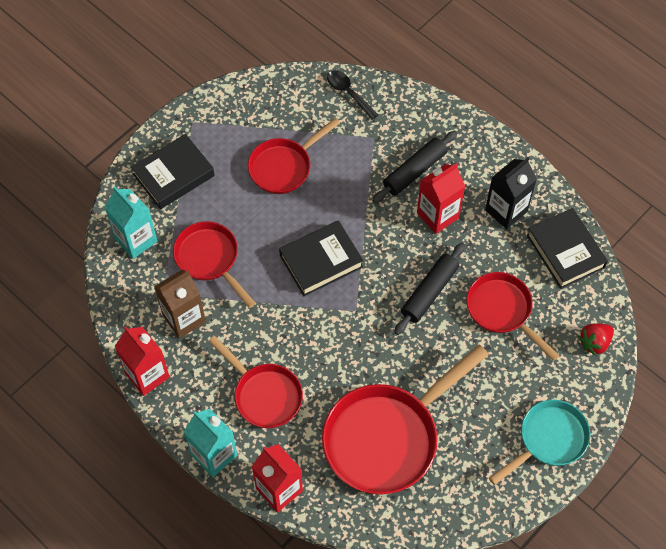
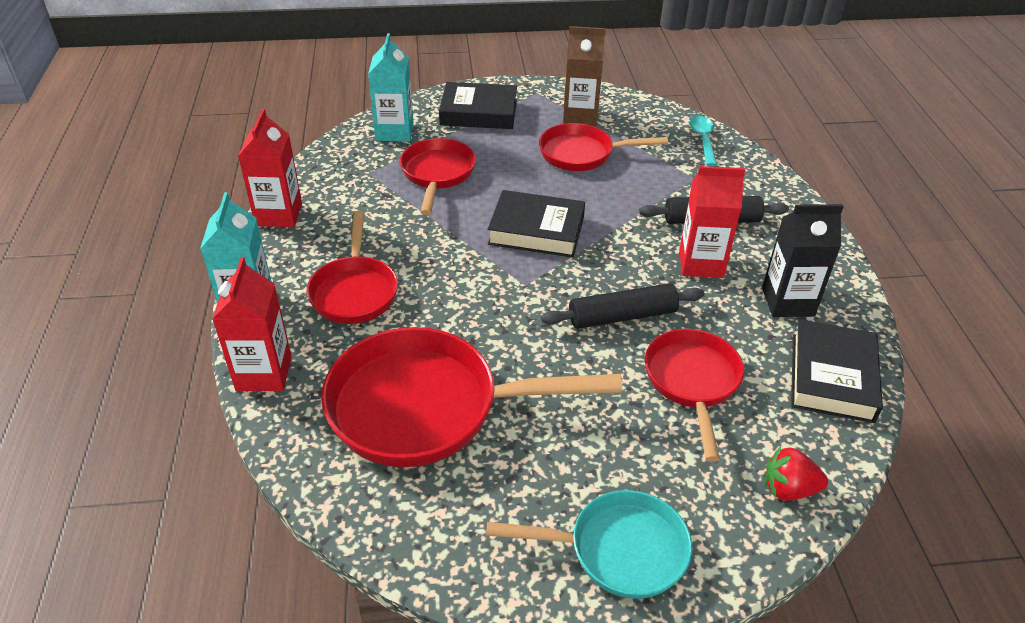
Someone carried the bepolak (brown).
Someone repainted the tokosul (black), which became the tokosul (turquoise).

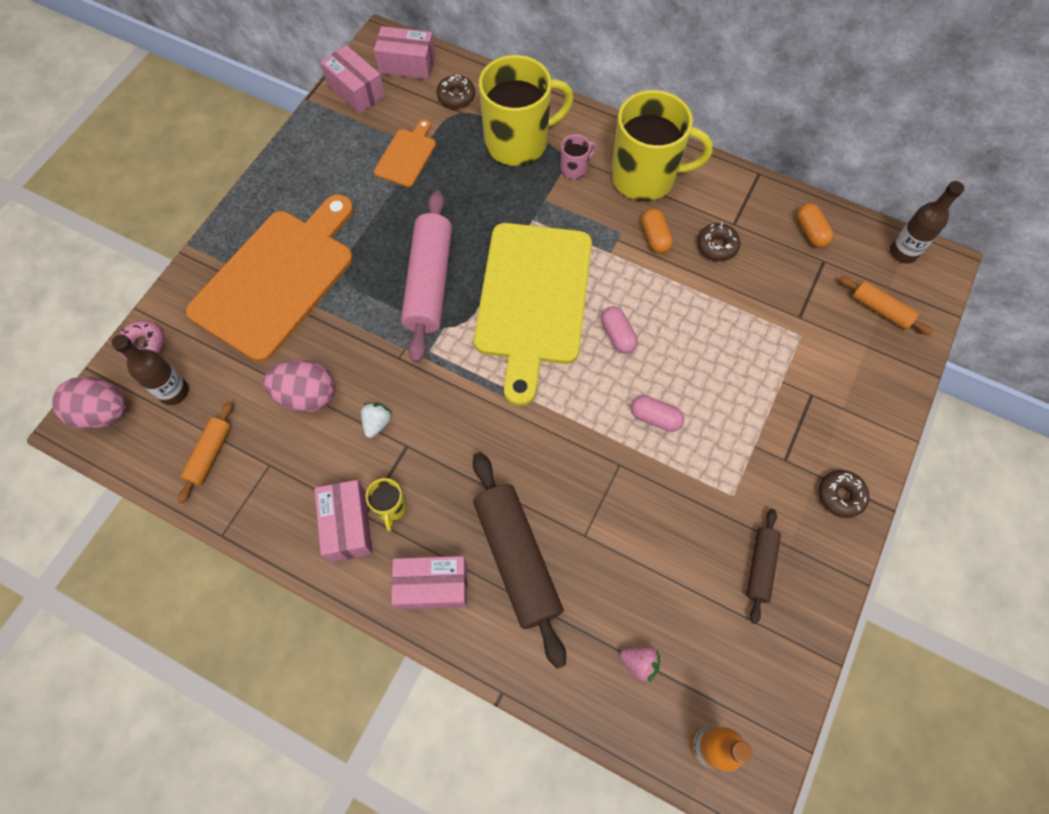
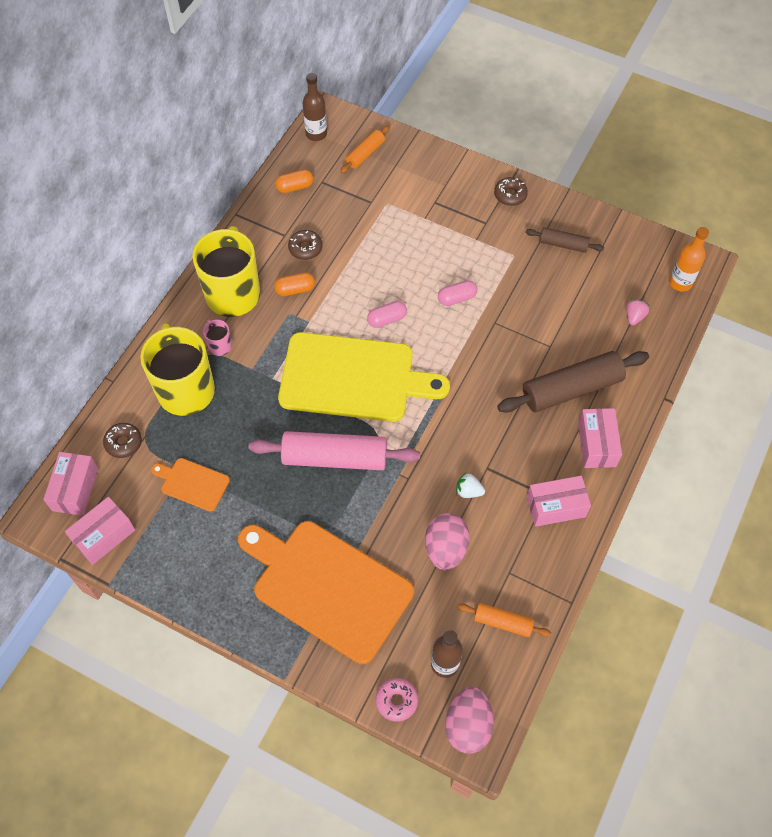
Someone took away the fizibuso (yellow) (no. 1 from left).
Someone rotated the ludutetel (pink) (no. 2 from left) by 45 degrees clockwise.

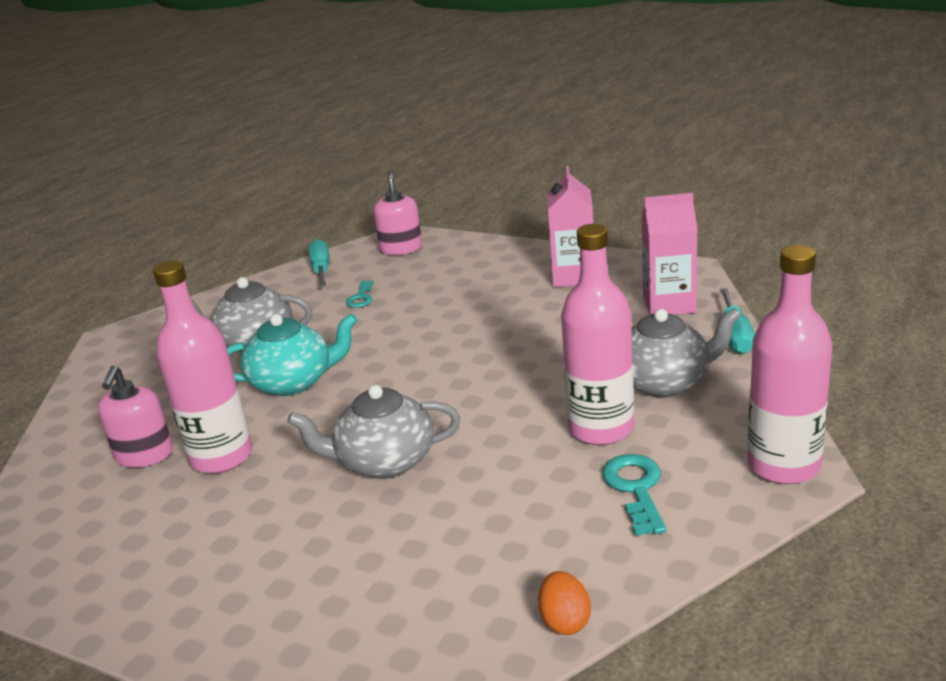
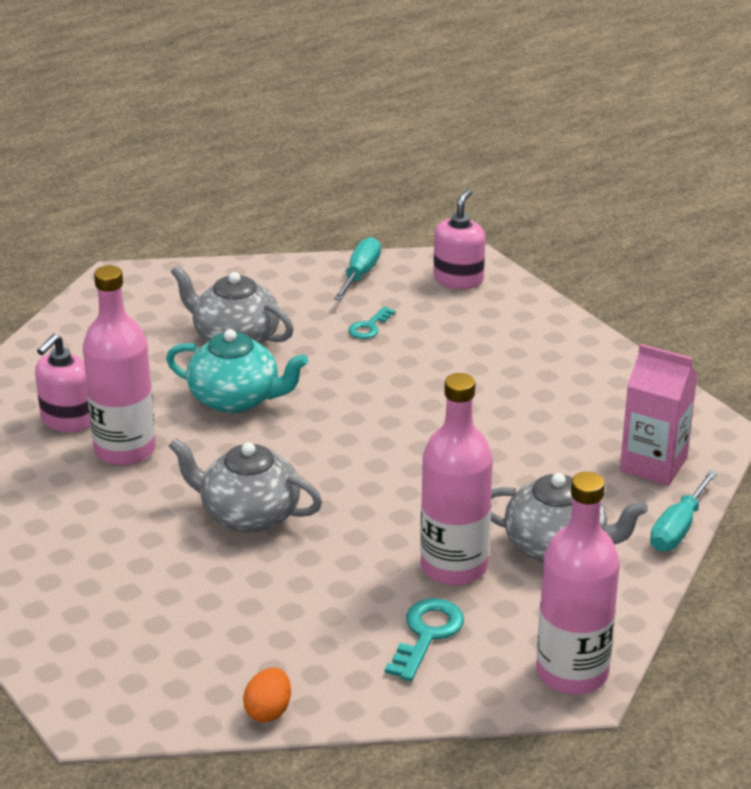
Someone took away the bepolak (pink) (no. 1 from left).

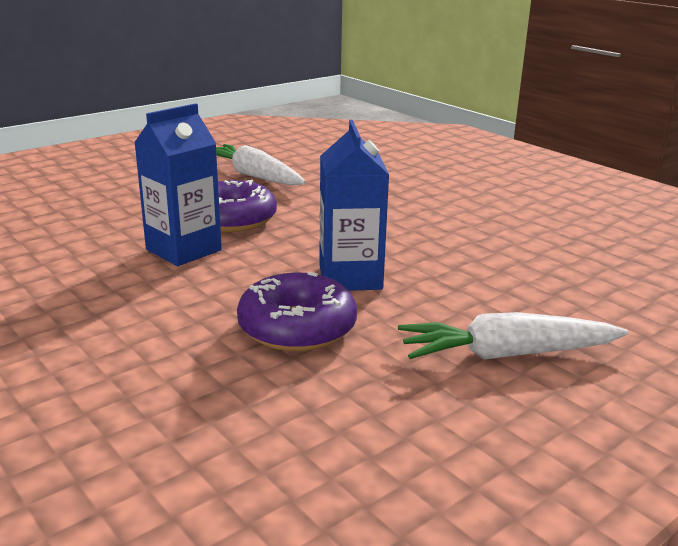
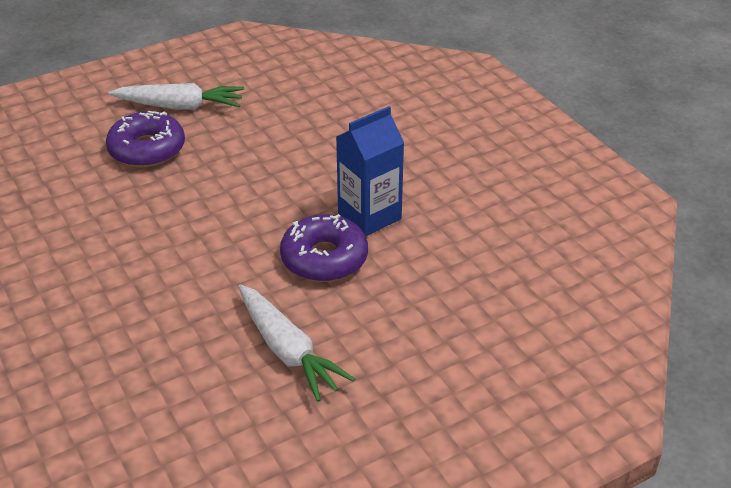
Someone carried the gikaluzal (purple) (no. 2 from left in the first image).
Someone took away the bepolak (blue) (no. 2 from left).

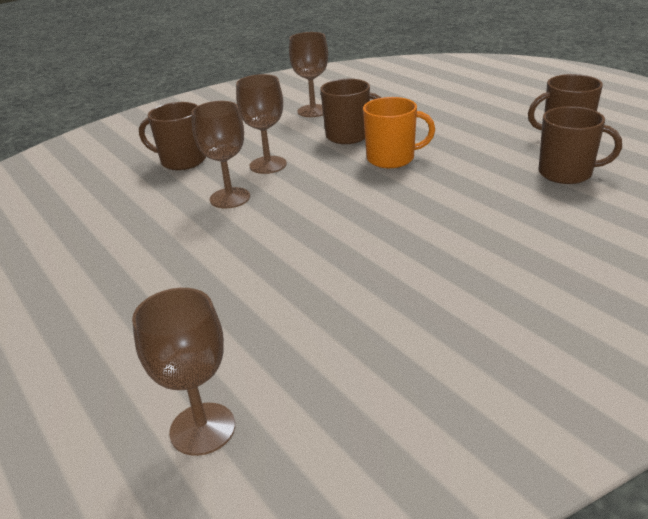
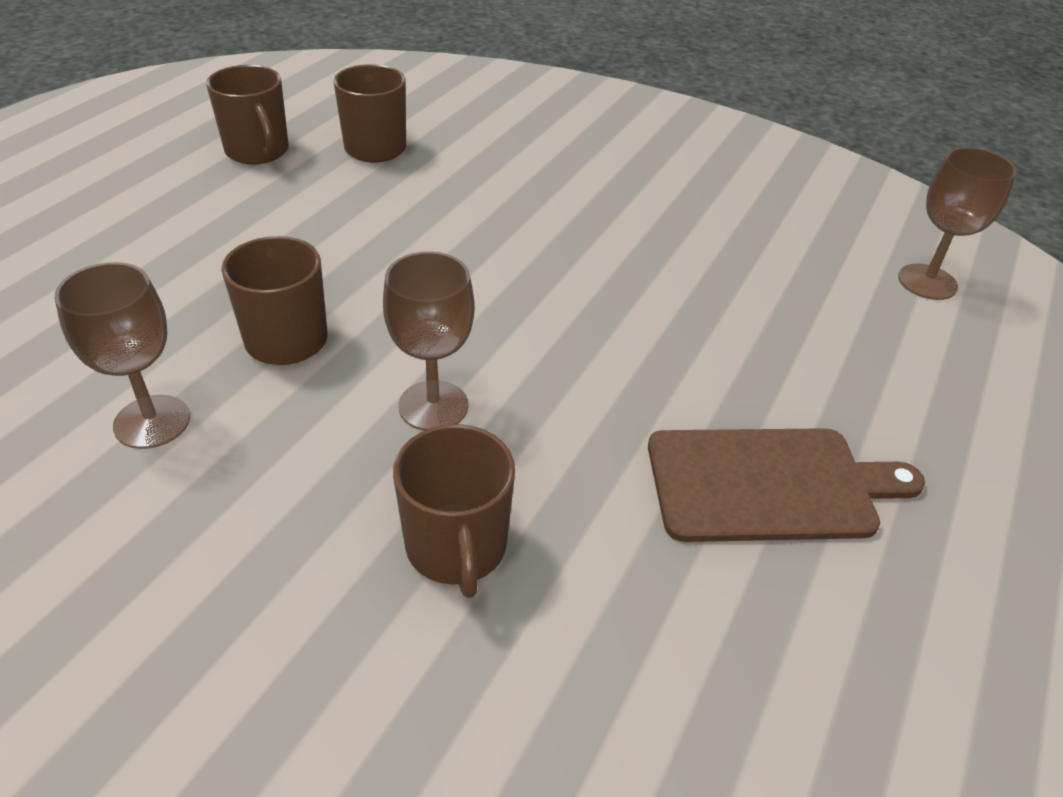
Someone took away the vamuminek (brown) (no. 2 from left).
Someone took away the fizibuso (orange).
Someone put down the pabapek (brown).

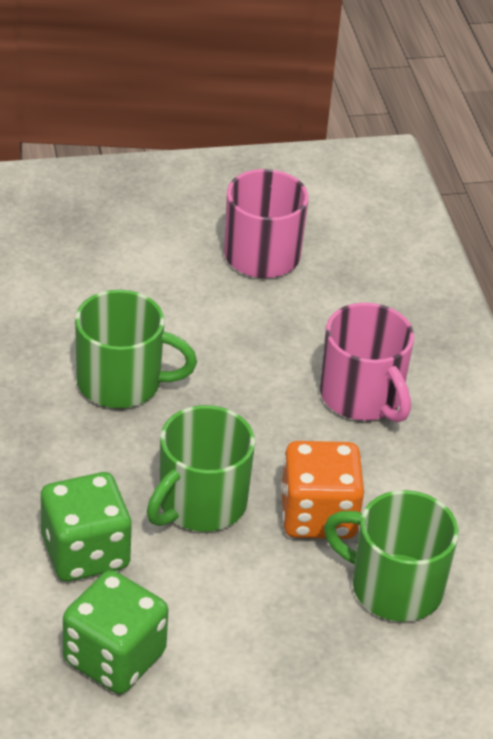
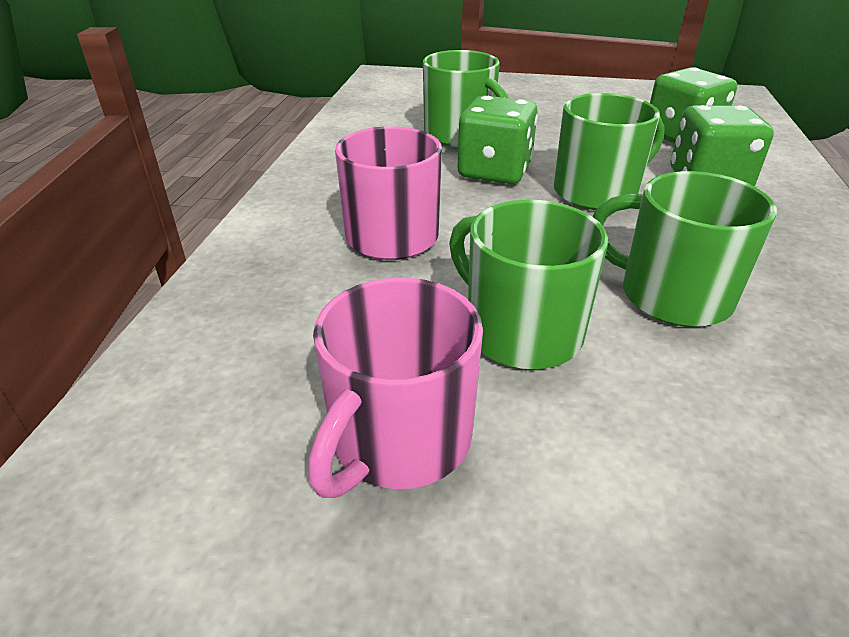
Someone repainted the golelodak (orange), which became the golelodak (green) (no. 1 from left).
Someone put down the fizibuso (green) (no. 2 from left).

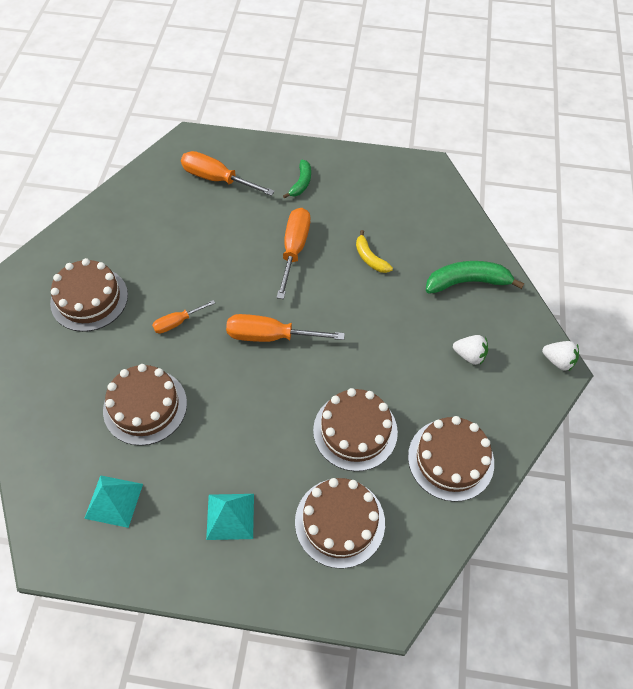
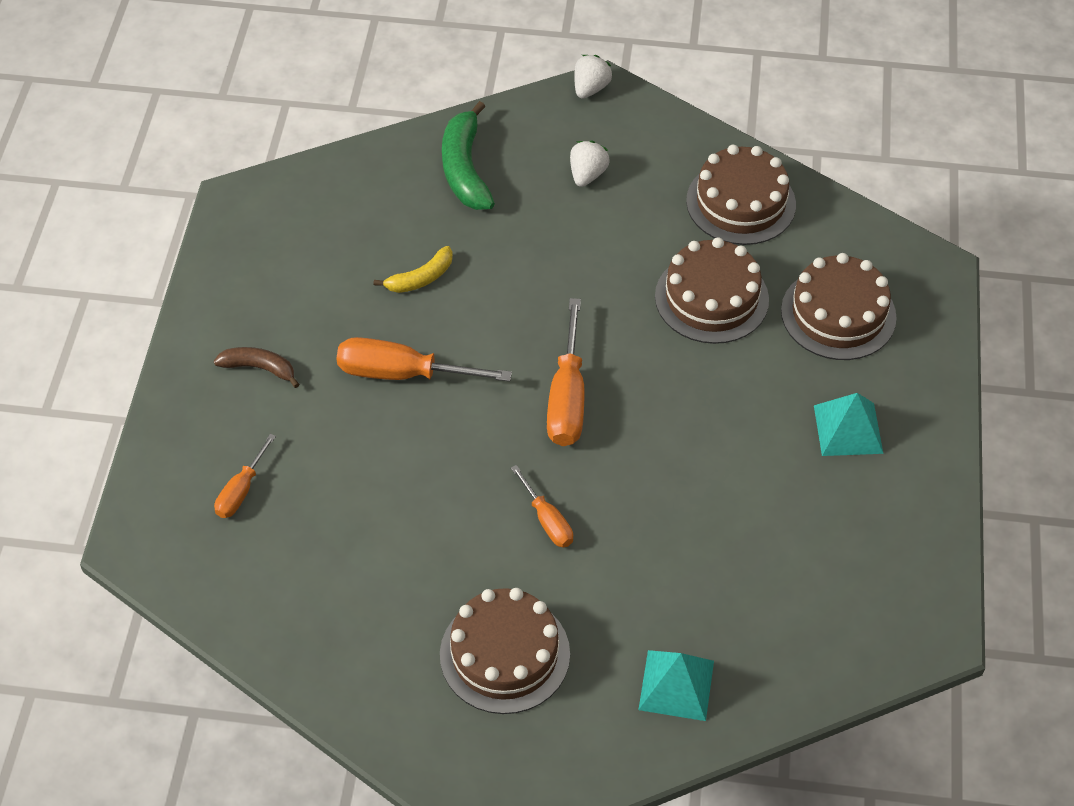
Someone carried the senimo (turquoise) (no. 1 from left).
Someone took away the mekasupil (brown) (no. 2 from left).
Someone scaled the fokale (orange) (no. 2 from left in the first image) by 0.57.
Someone repainted the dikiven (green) (no. 1 from left), which became the dikiven (brown).

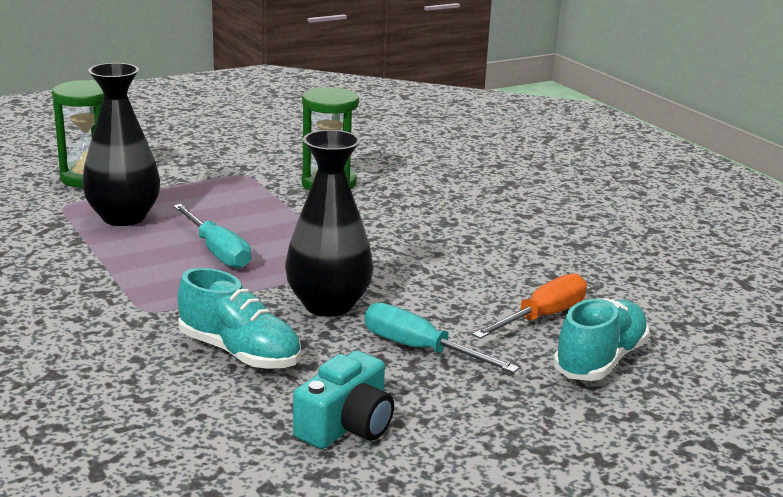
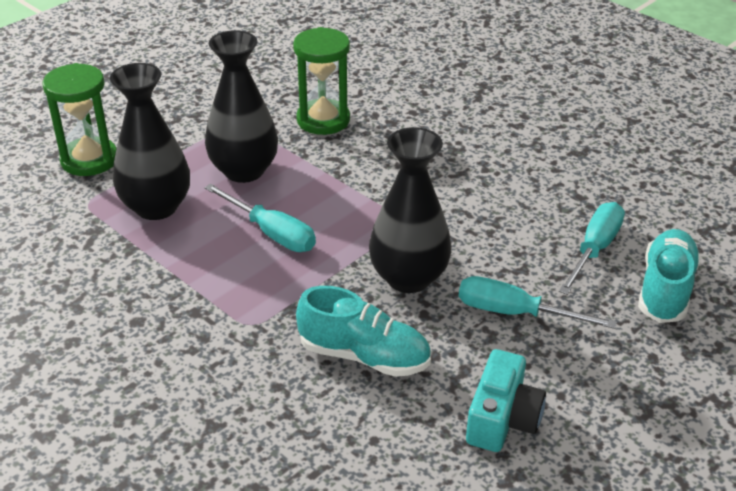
Someone repainted the fokale (orange), which became the fokale (turquoise) (no. 3 from left).
Someone put down the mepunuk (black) (no. 2 from left).

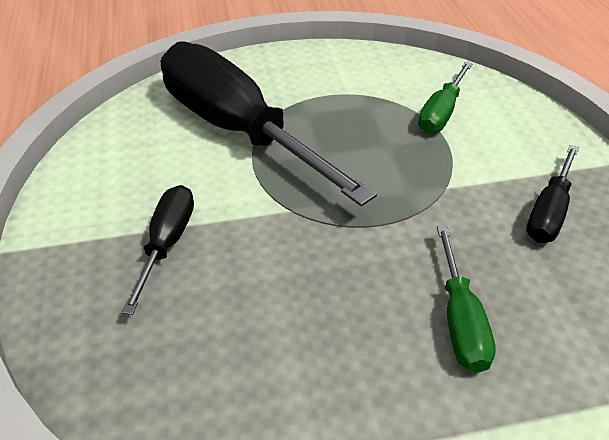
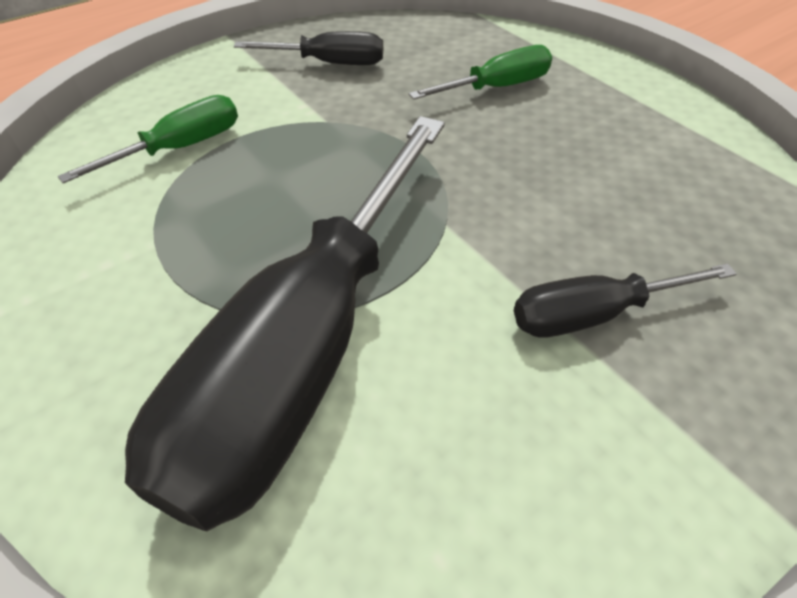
Someone rotated the fokale (green) (no. 1 from left) by 45 degrees counterclockwise.

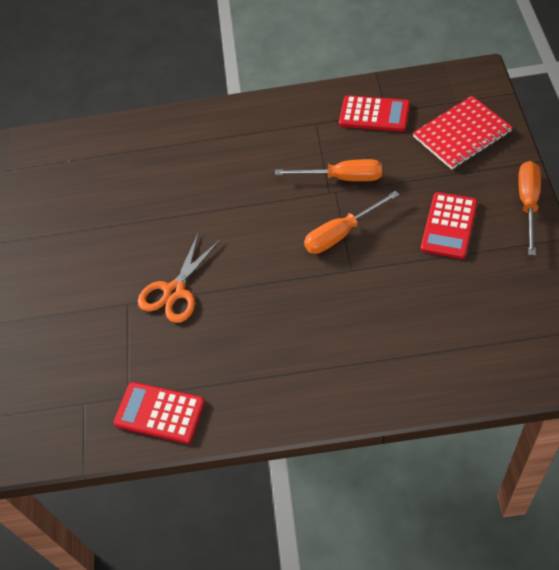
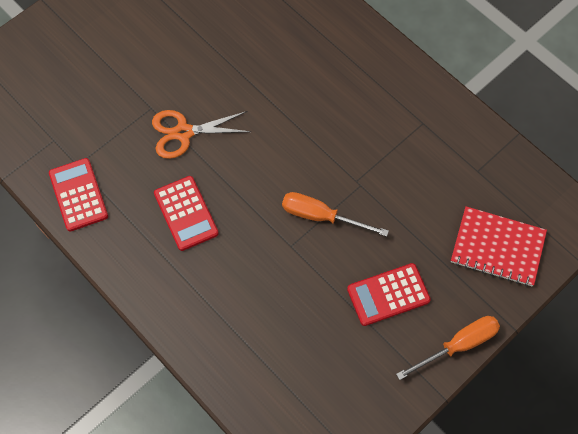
Someone took away the fokale (orange) (no. 1 from left).
Someone carried the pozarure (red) (no. 2 from left).

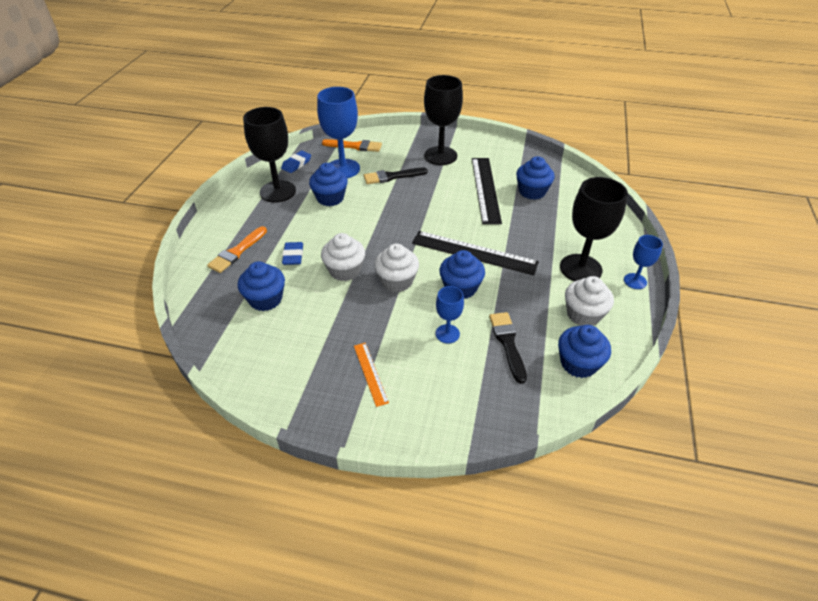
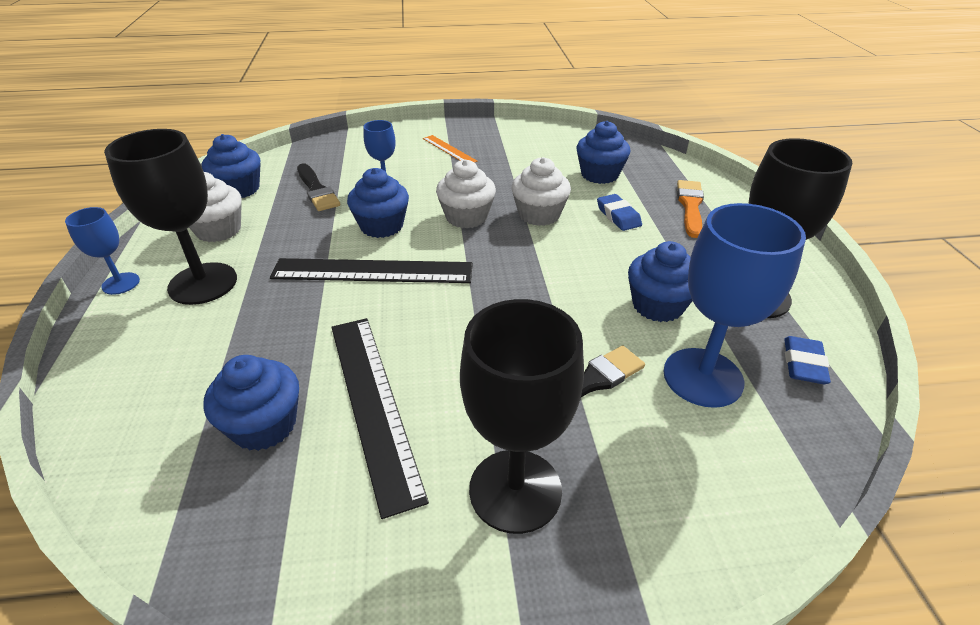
Someone took away the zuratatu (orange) (no. 2 from left).

